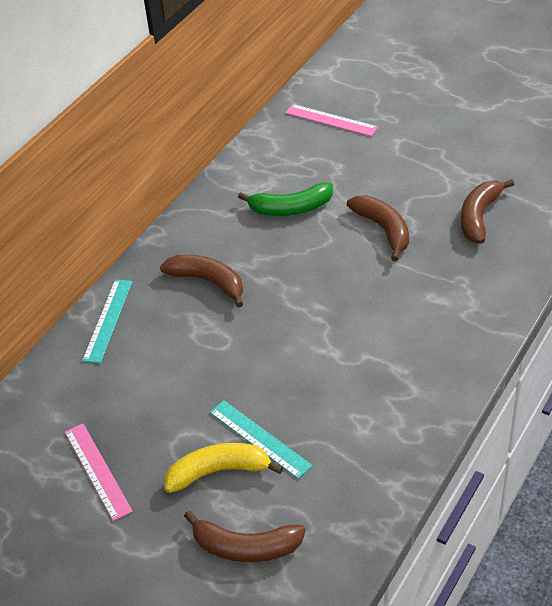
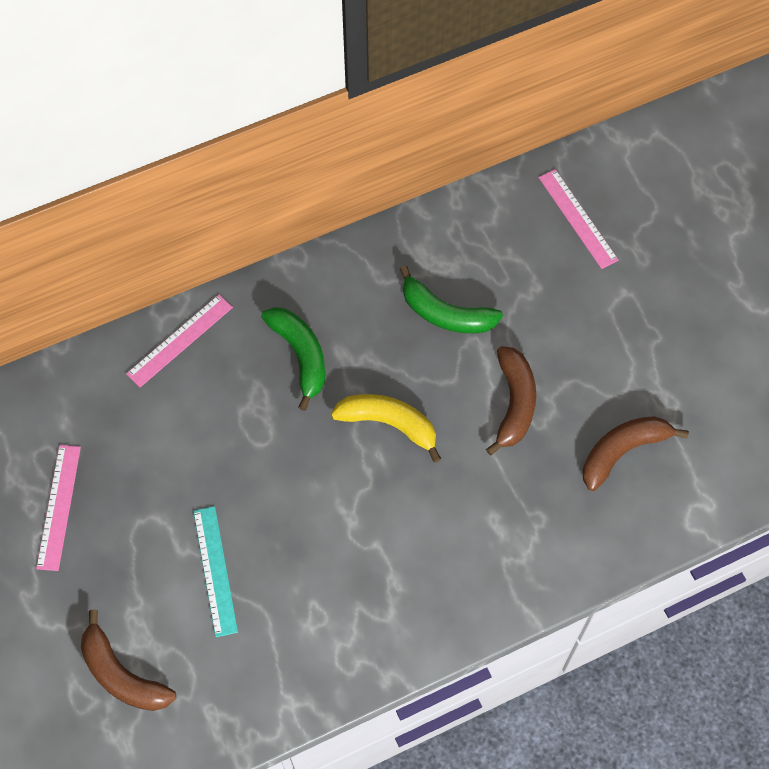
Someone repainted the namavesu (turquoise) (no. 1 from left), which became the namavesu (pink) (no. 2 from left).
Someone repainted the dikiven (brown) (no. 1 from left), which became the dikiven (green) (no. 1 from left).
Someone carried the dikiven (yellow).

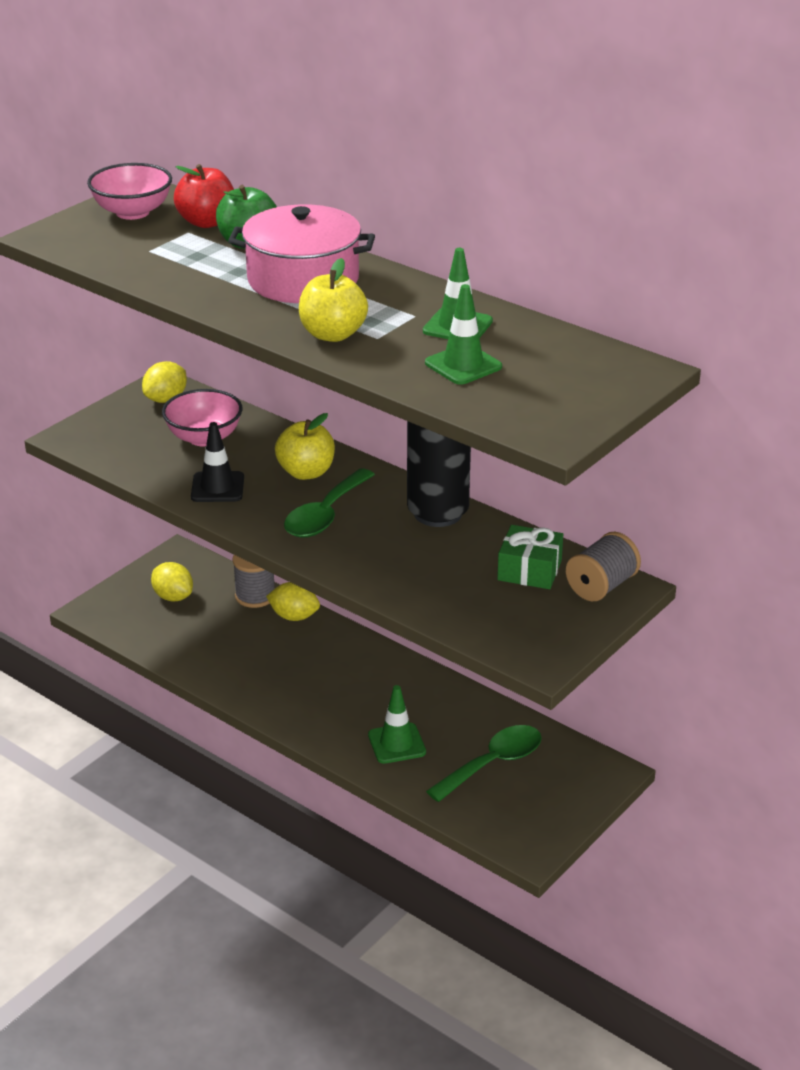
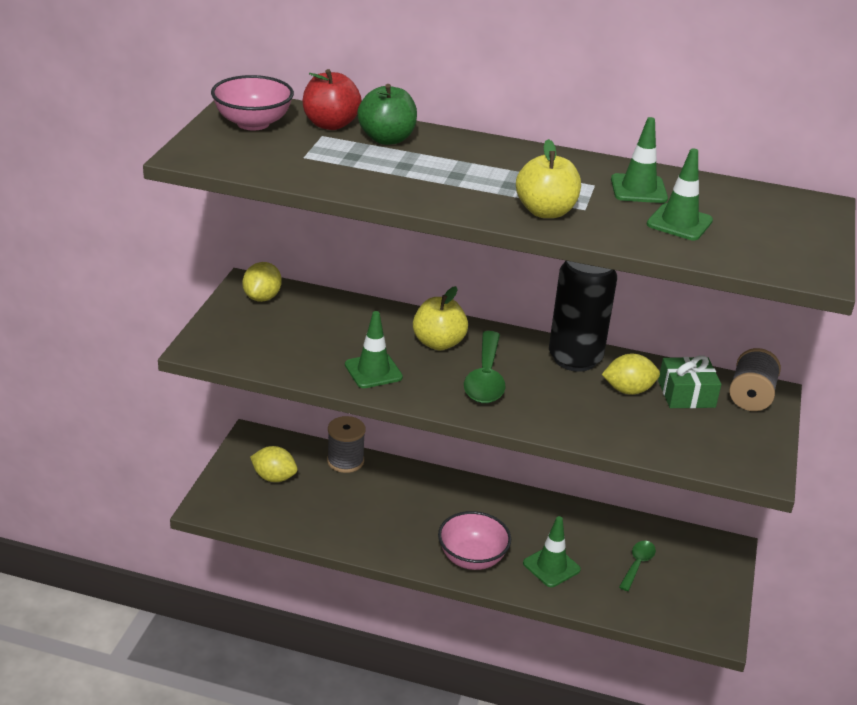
Someone carried the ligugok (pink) (no. 2 from left).
Someone repainted the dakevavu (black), which became the dakevavu (green) (no. 1 from left).
Someone took away the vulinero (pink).
Someone carried the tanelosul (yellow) (no. 3 from left).
Someone scaled the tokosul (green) (no. 2 from left) by 0.60.

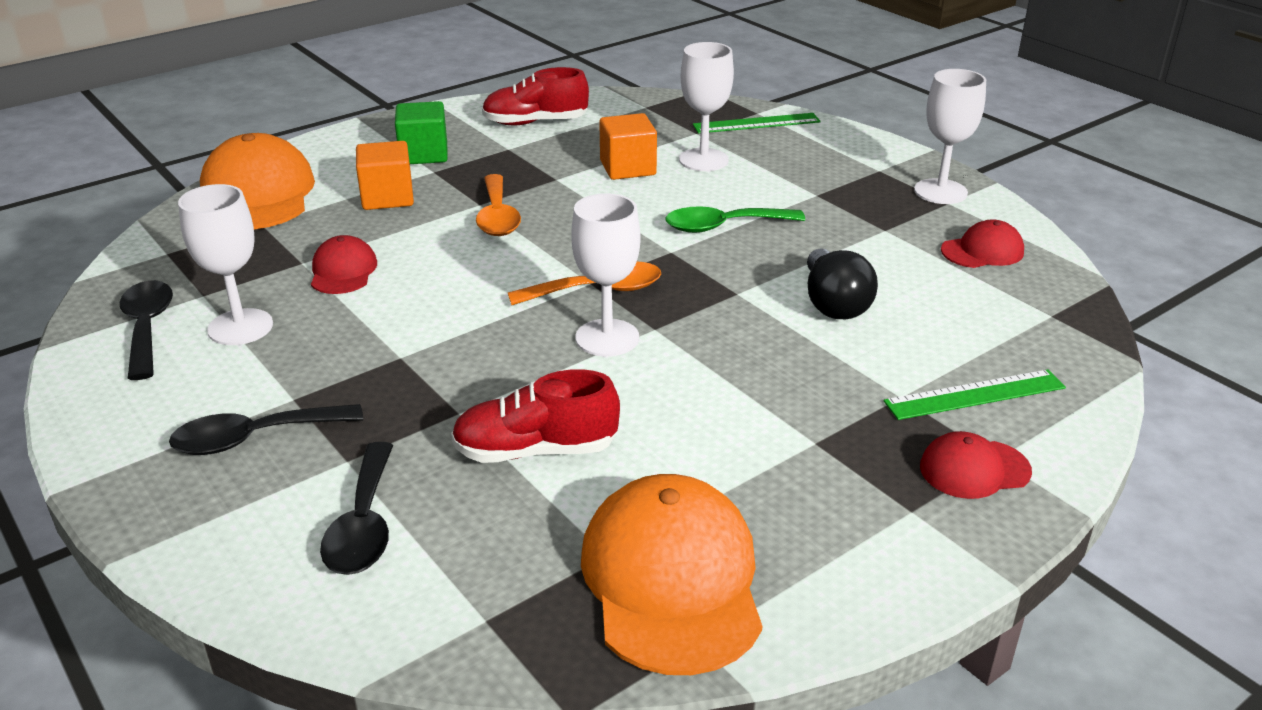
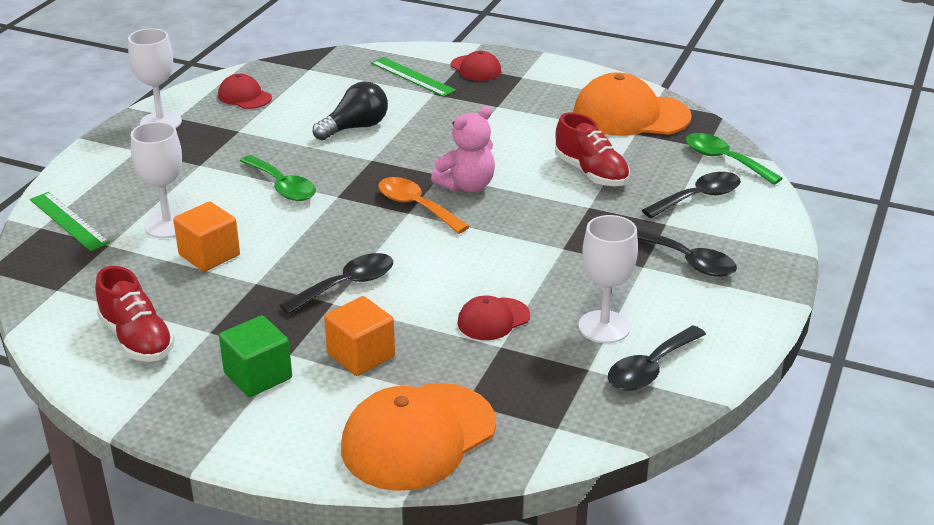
Someone repainted the tokosul (orange) (no. 1 from left), which became the tokosul (black) (no. 1 from left).
Someone swapped the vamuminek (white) (no. 2 from left) for the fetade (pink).
Someone rotated the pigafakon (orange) (no. 2 from left) by 45 degrees clockwise.
Someone put down the tokosul (green) (no. 2 from left).

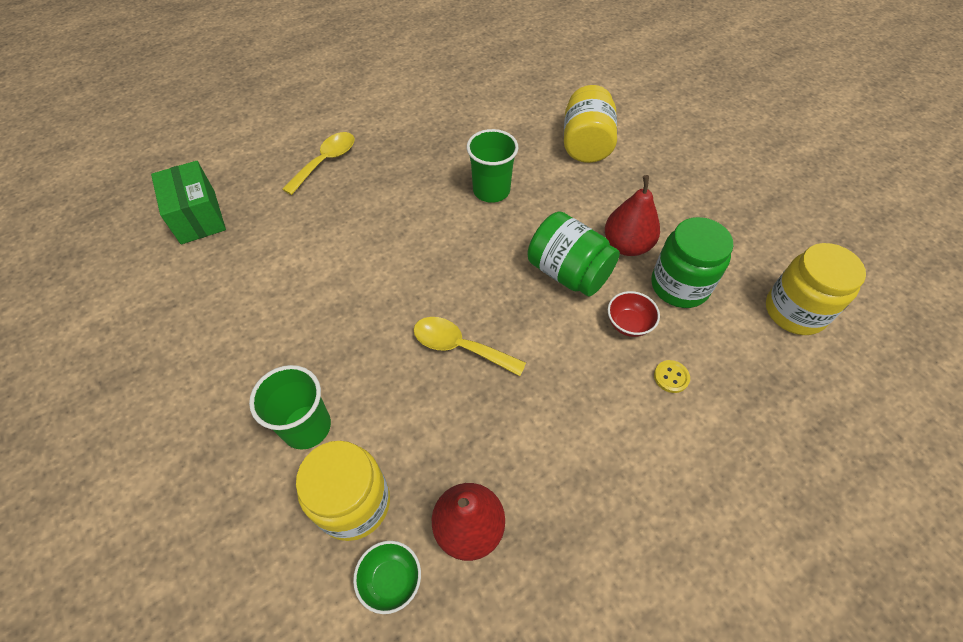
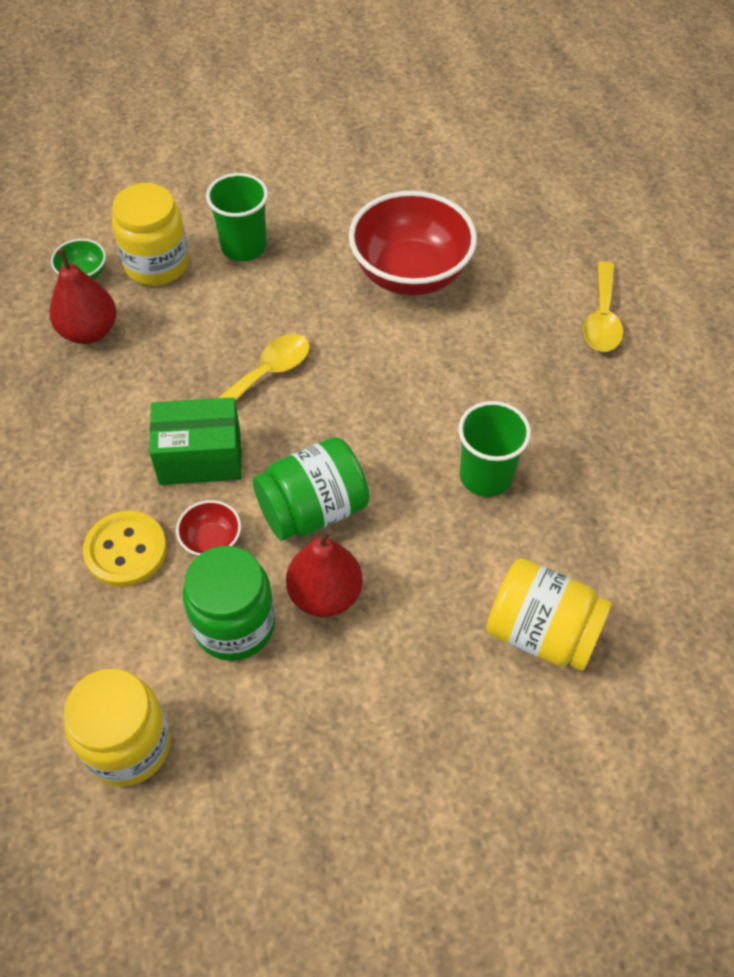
Someone carried the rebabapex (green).
Someone rotated the tokosul (yellow) (no. 1 from left in the first image) by 45 degrees clockwise.
Someone scaled the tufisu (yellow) by 1.96.
Someone put down the ligugok (red) (no. 2 from left).

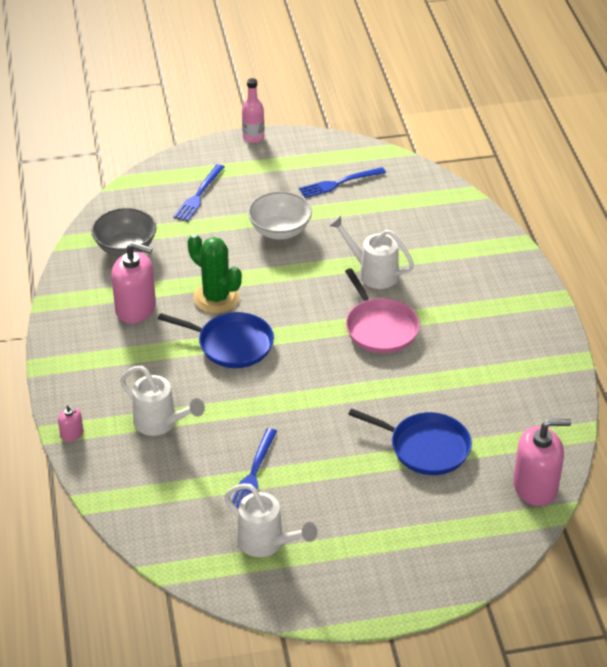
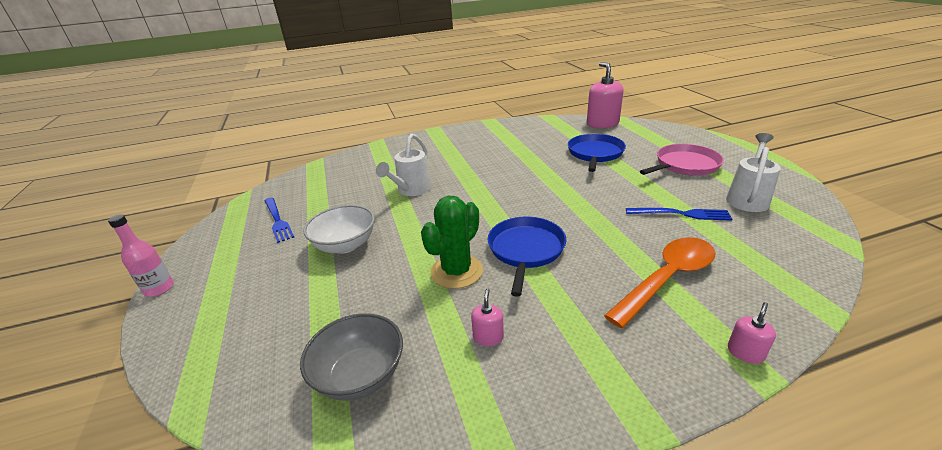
Someone scaled the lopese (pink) (no. 2 from left in the first image) by 0.46.
Someone swapped the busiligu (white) (no. 1 from left) for the tokosul (orange).
Someone took away the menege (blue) (no. 1 from left).
Someone carried the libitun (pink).

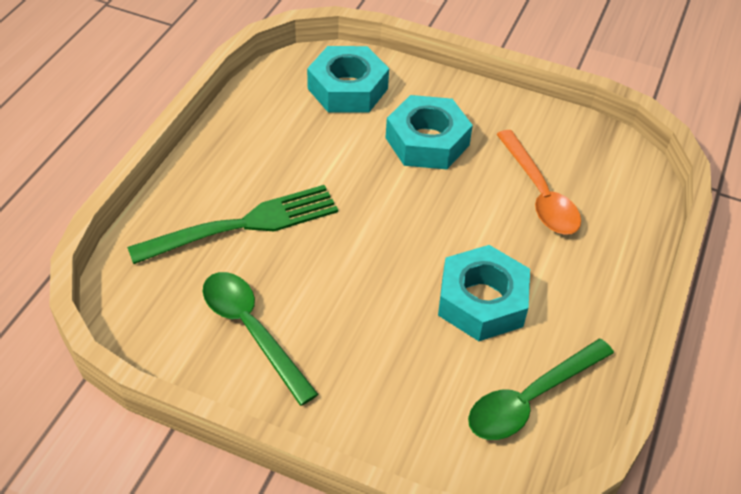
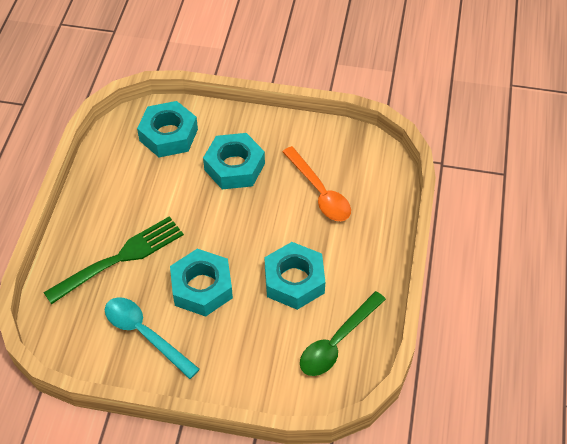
Someone repainted the tokosul (green) (no. 1 from left), which became the tokosul (turquoise).
Someone put down the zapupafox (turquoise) (no. 2 from left).

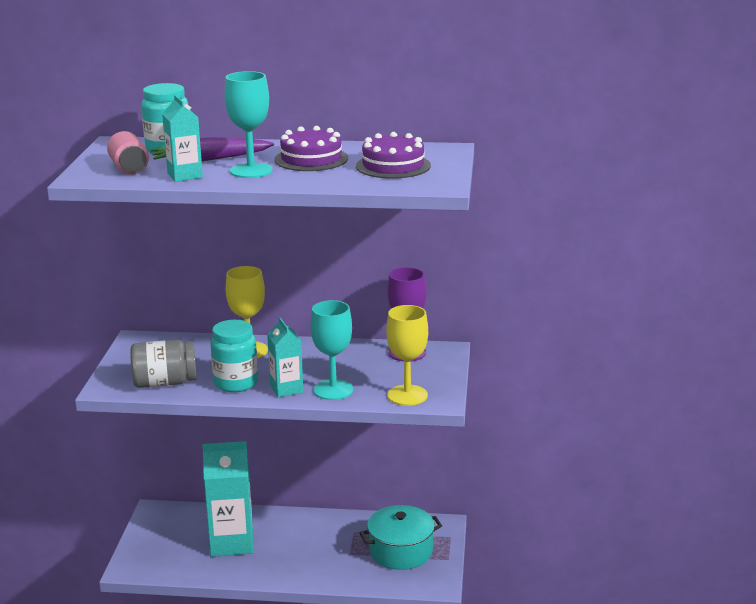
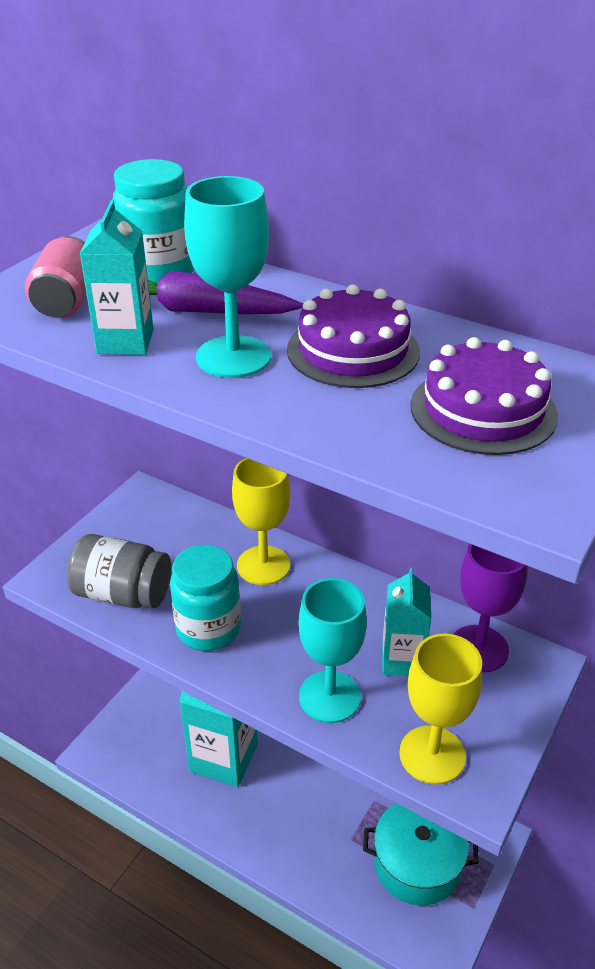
Someone carried the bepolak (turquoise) (no. 3 from left).

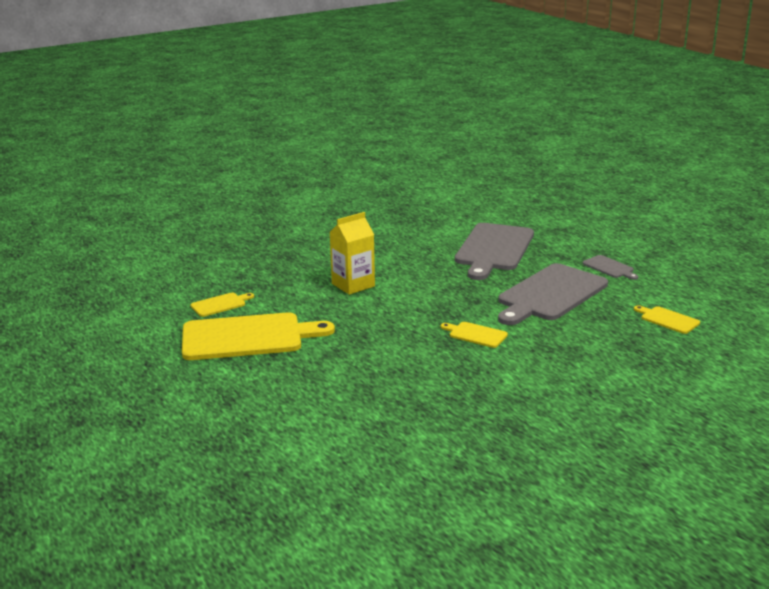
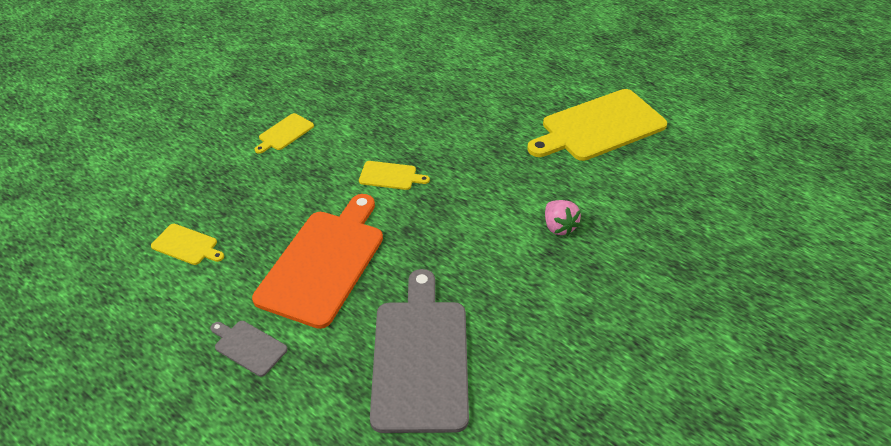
Someone carried the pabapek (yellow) (no. 1 from left in the first image).
Someone swapped the bepolak (yellow) for the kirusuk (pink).
Someone repainted the pabapek (grey) (no. 2 from left), which became the pabapek (orange).

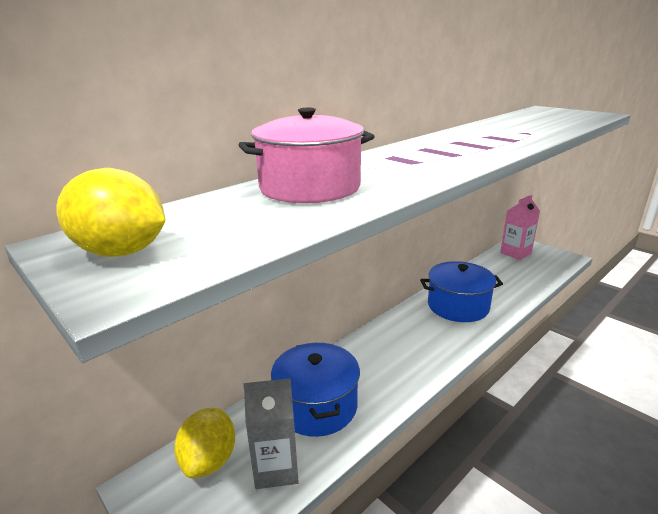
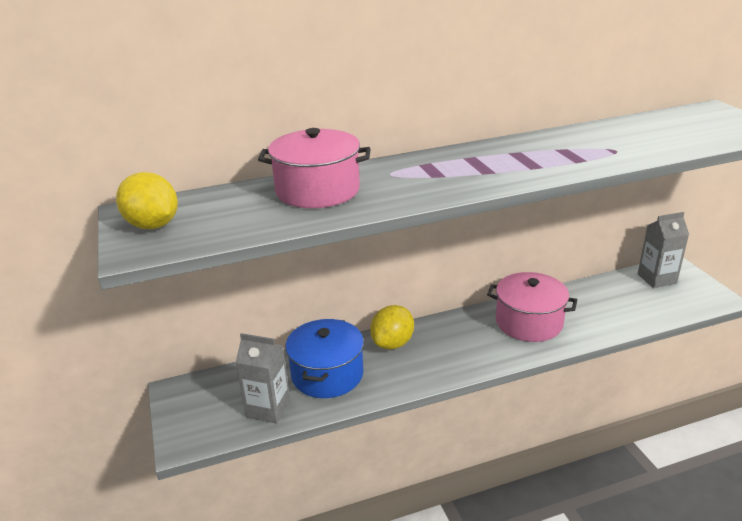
Someone carried the tanelosul (yellow) (no. 2 from left).
Someone repainted the vulinero (blue) (no. 2 from left), which became the vulinero (pink) (no. 2 from left).
Someone repainted the bepolak (pink), which became the bepolak (grey) (no. 2 from left).

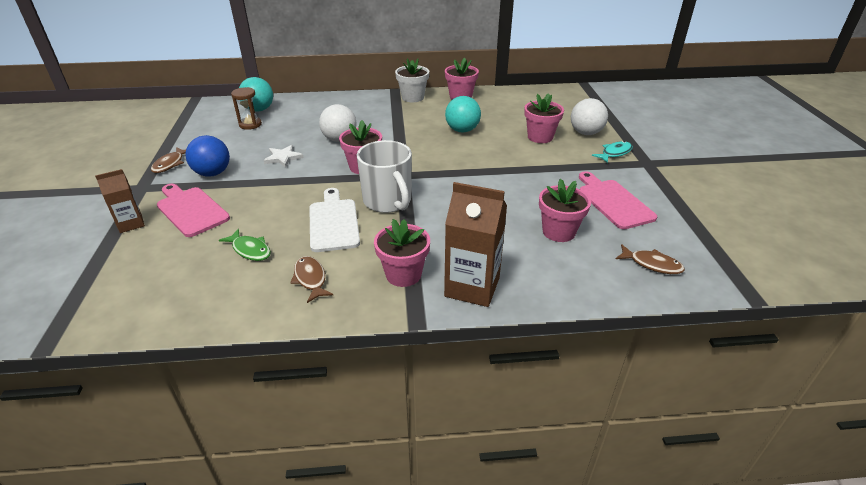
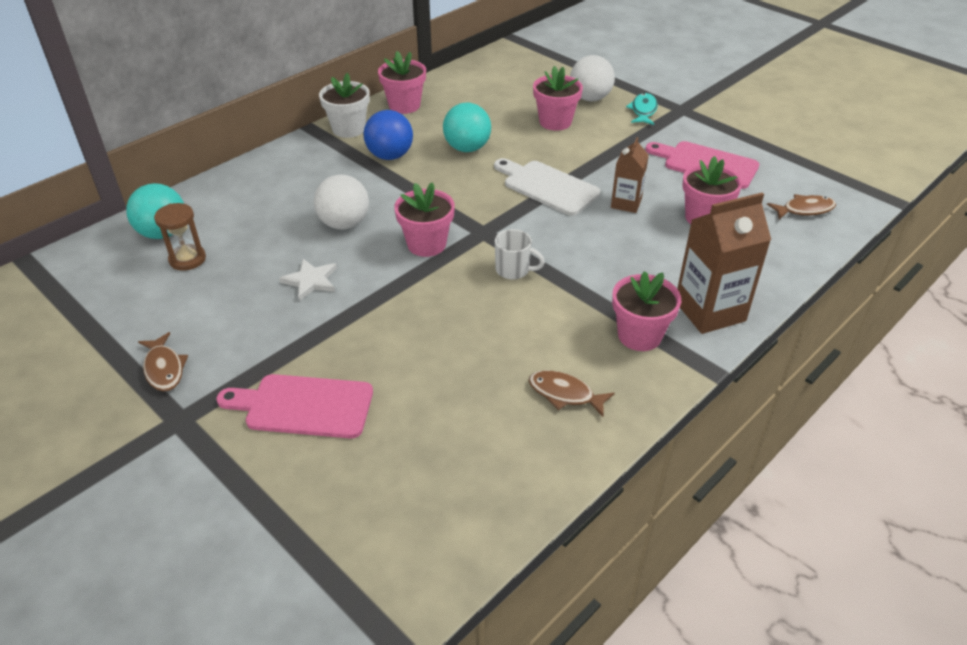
Someone carried the bepolak (brown) (no. 1 from left).
Someone carried the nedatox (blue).
Someone took away the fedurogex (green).
Someone carried the pabapek (white).
Someone scaled the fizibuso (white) by 0.52.

